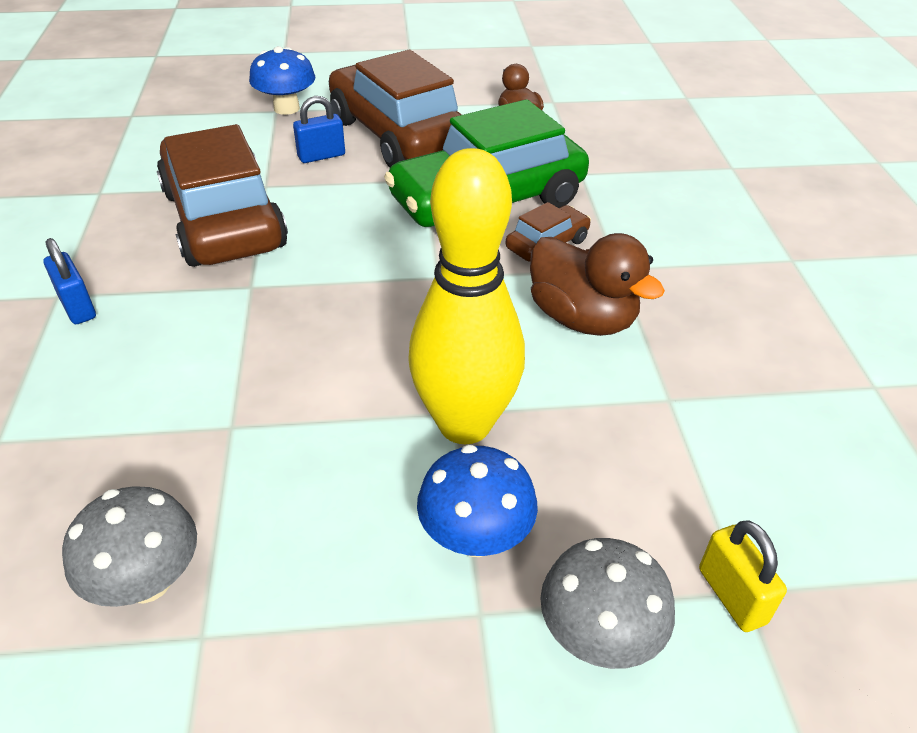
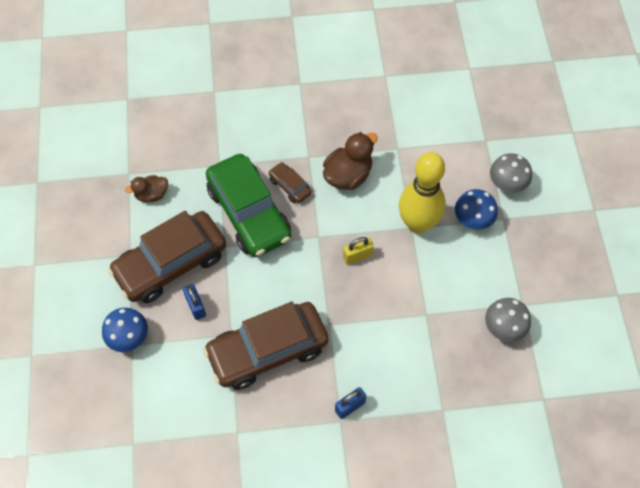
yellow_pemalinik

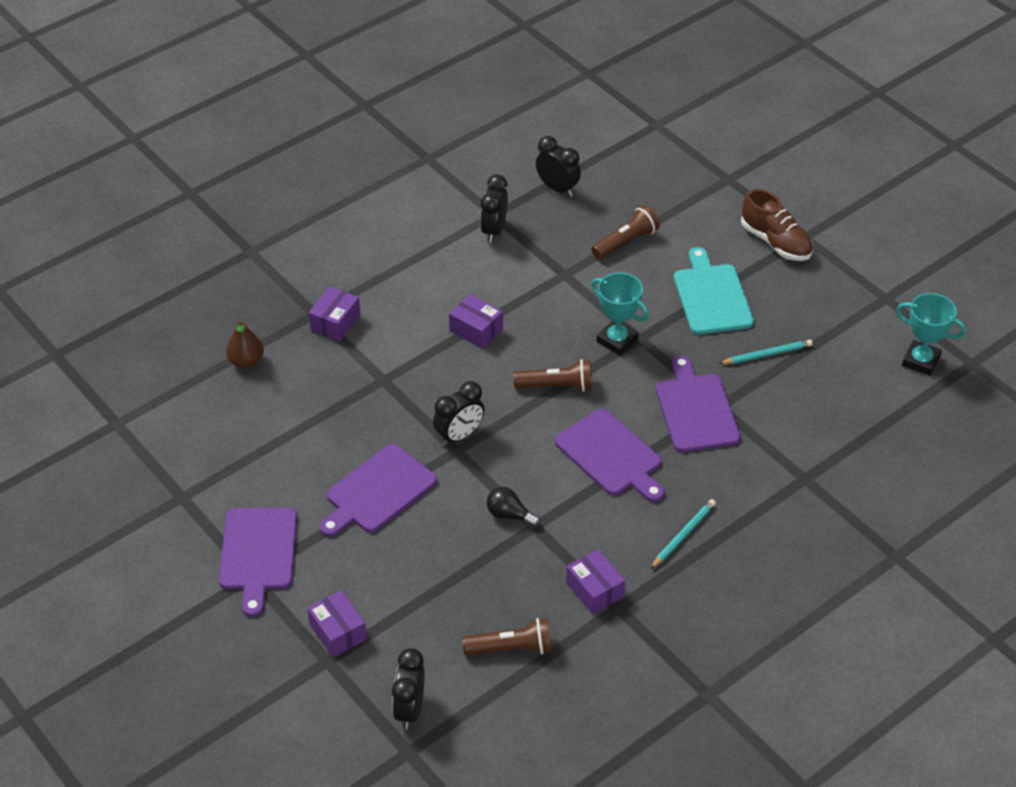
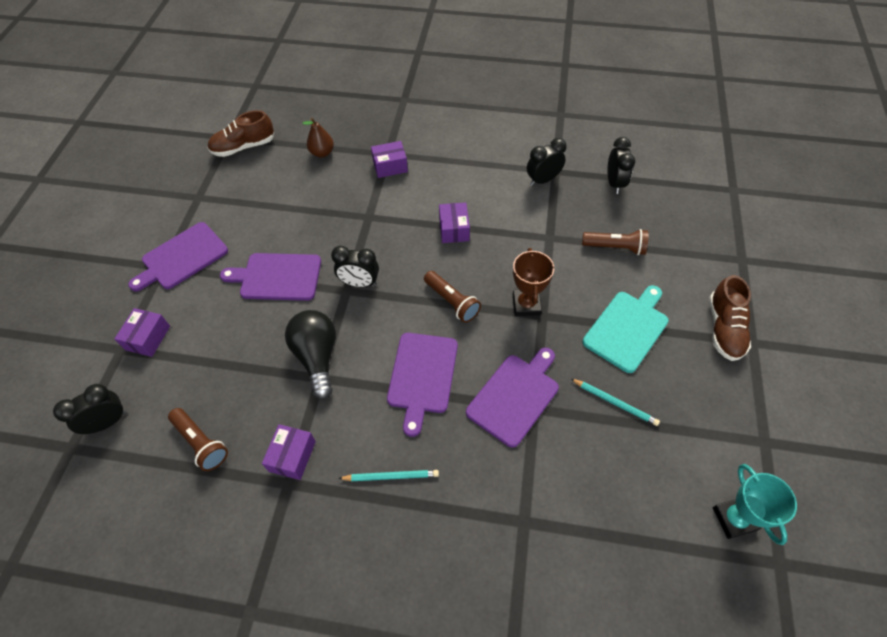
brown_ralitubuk
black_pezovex
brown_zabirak (no. 1 from left)

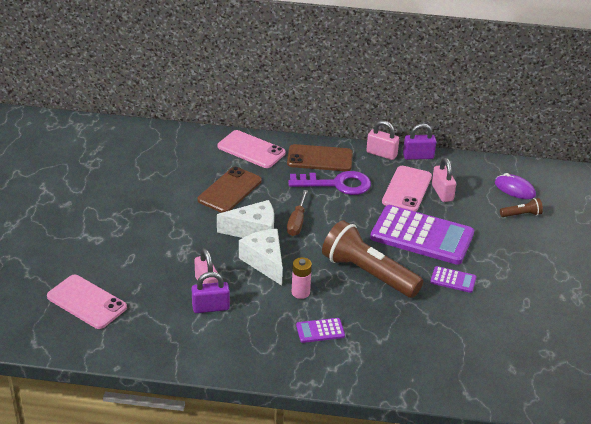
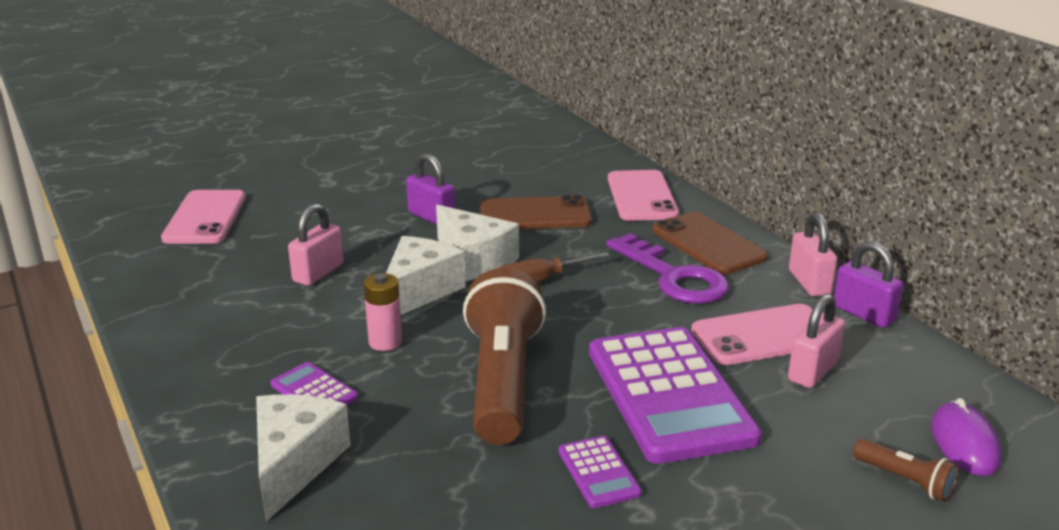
purple_pemalinik (no. 1 from left)
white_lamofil (no. 1 from left)

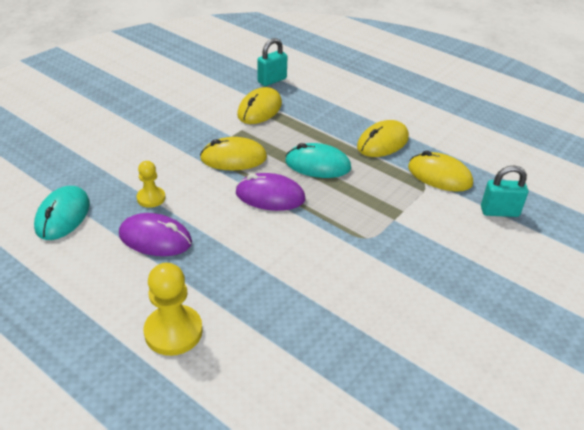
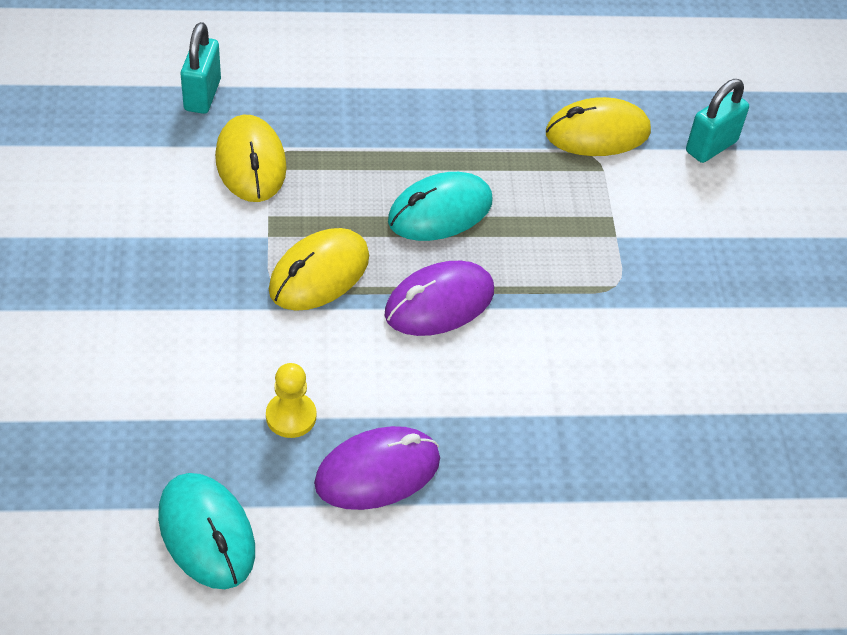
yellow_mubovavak (no. 3 from left in the first image)
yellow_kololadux (no. 2 from left in the first image)

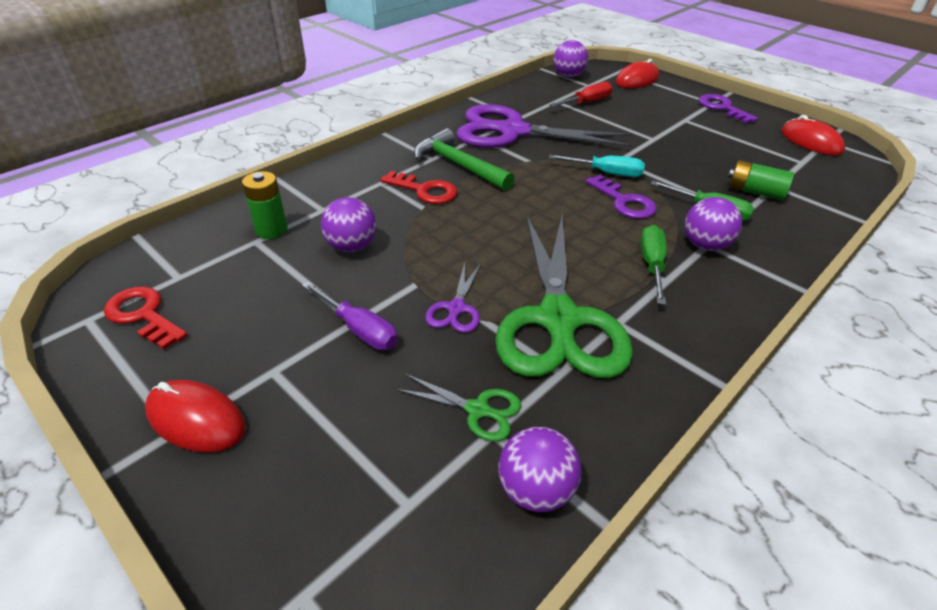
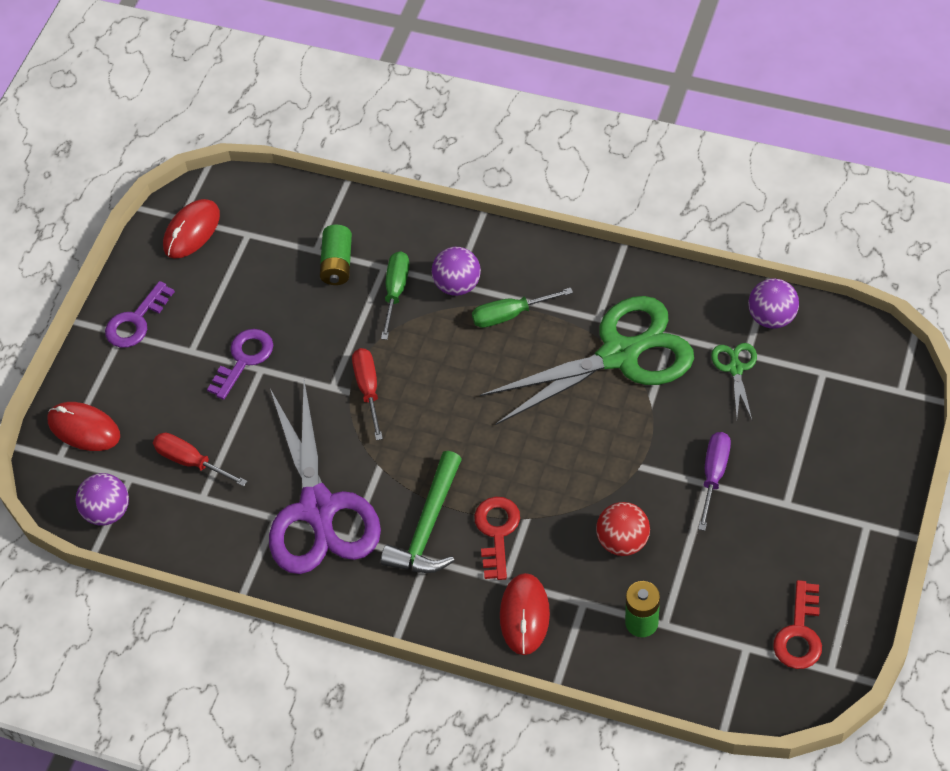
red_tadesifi (no. 2 from left)
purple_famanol (no. 2 from left)
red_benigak
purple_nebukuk (no. 1 from left in the first image)
red_mubovavak (no. 3 from left)

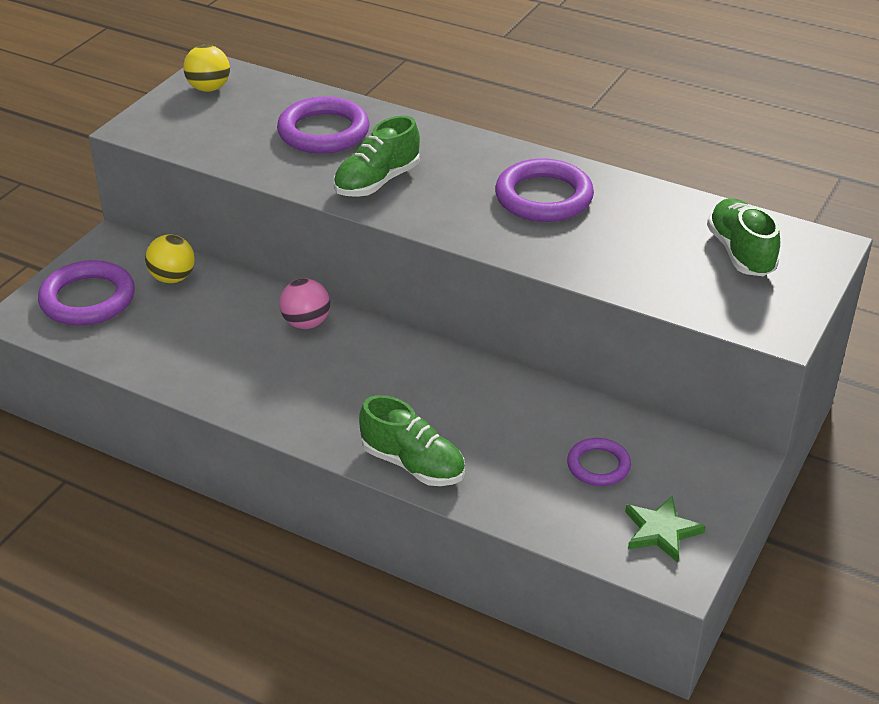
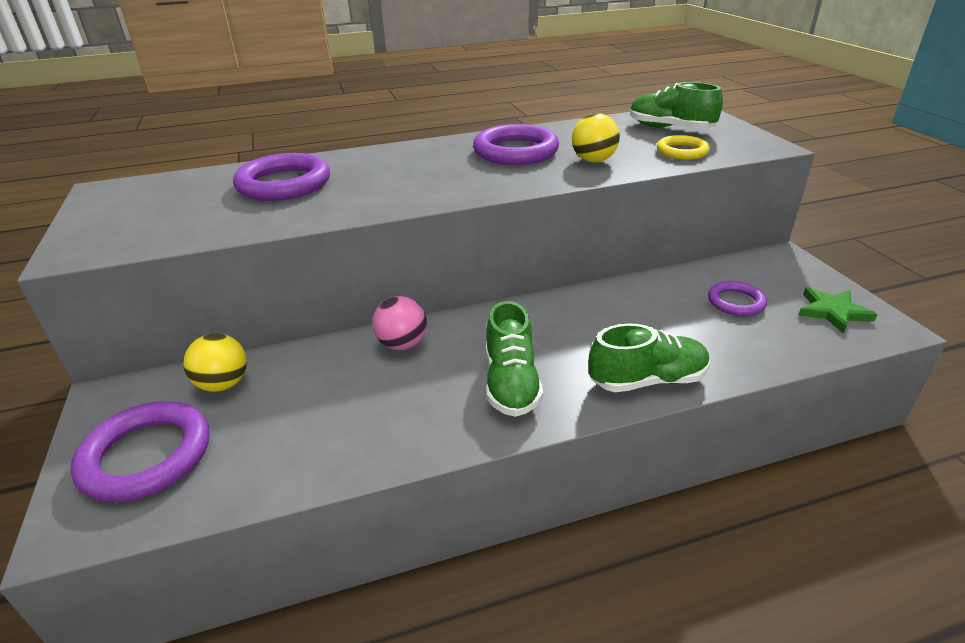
yellow_benigak (no. 2 from left)
green_zabirak (no. 1 from left)
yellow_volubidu

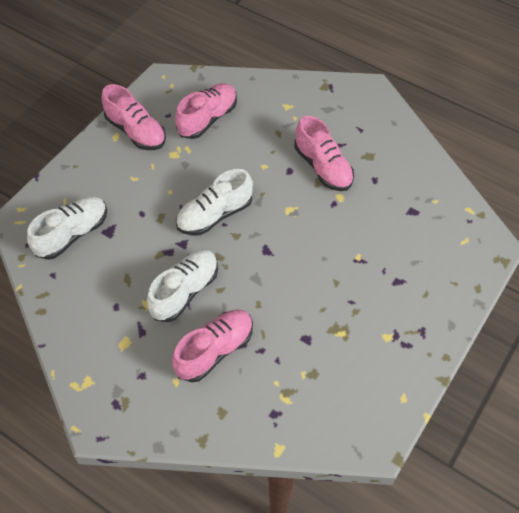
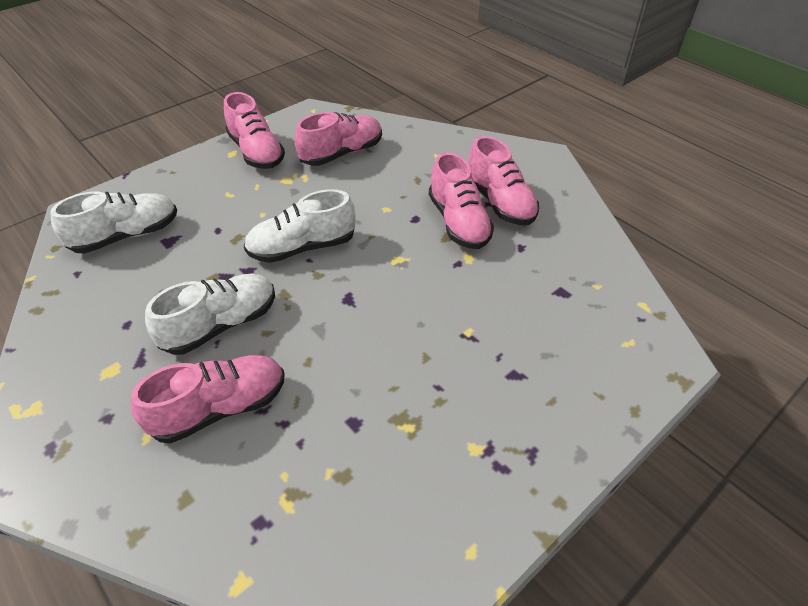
pink_zabirak (no. 5 from left)

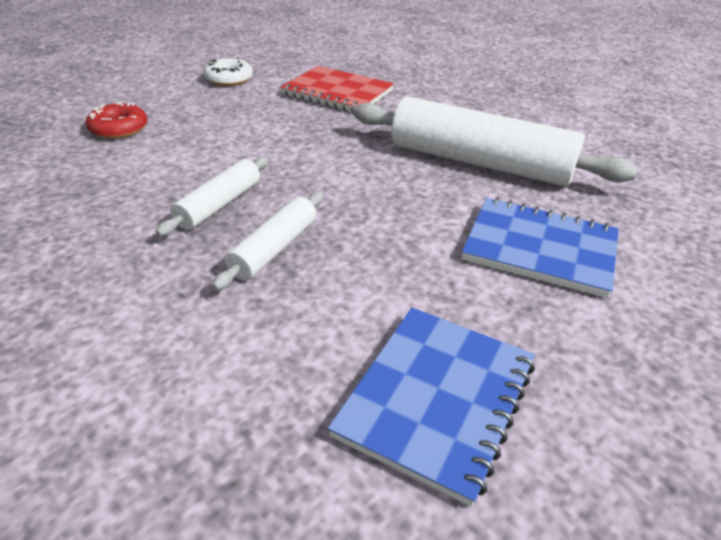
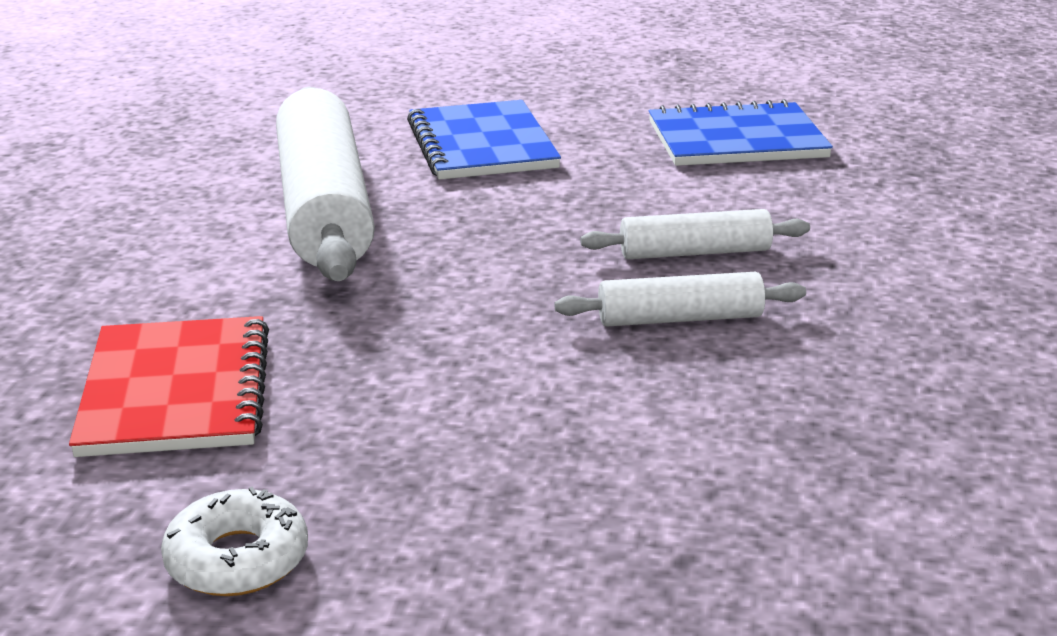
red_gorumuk

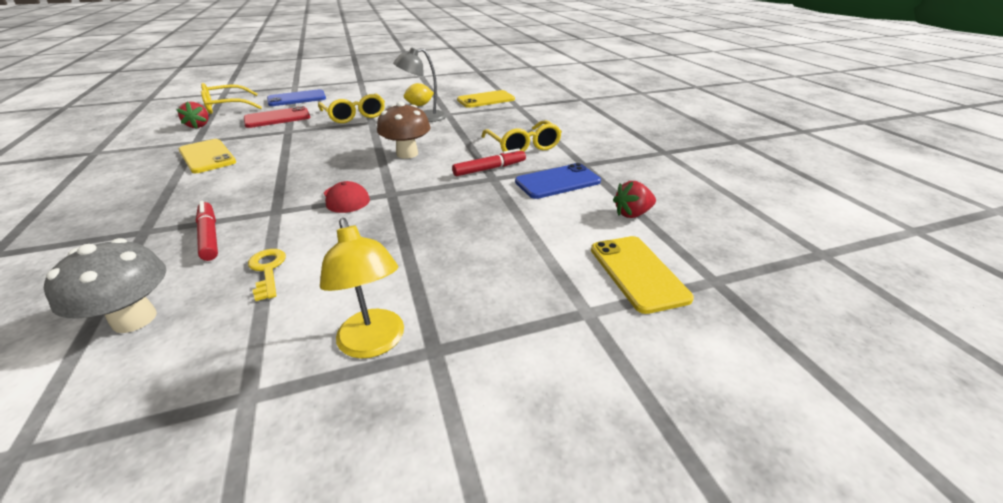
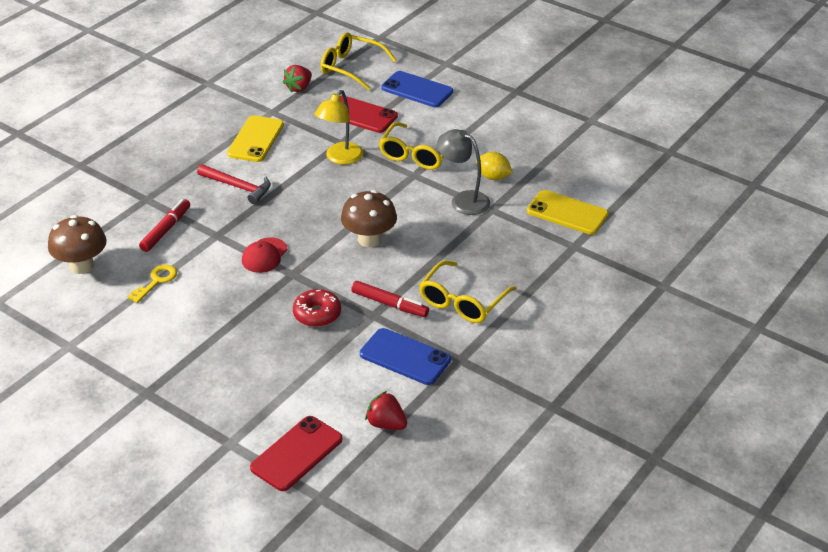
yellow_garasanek
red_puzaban (no. 1 from left)
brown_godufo (no. 1 from left)
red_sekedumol
red_gorumuk

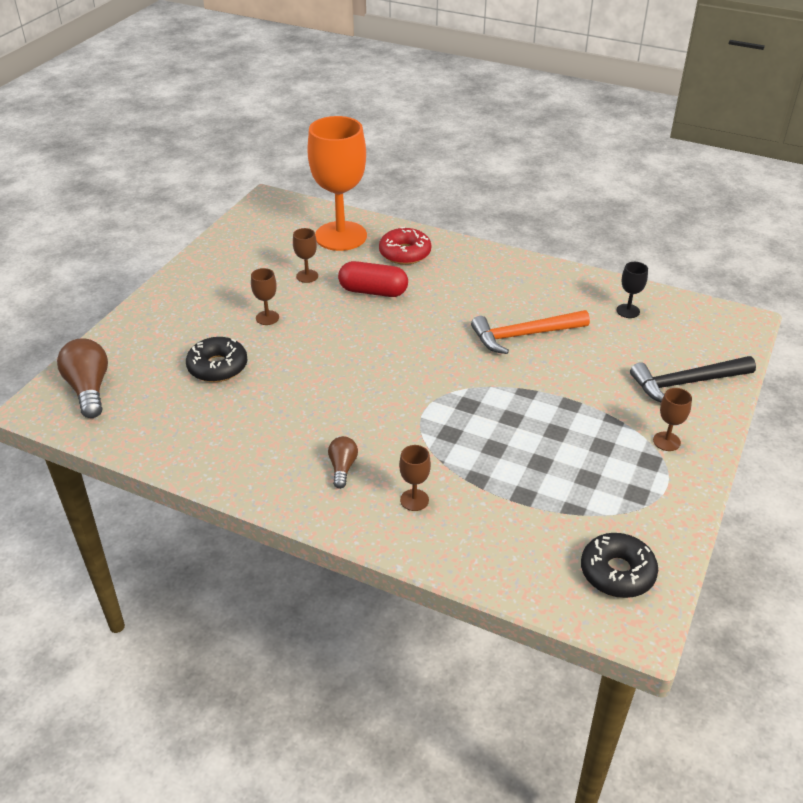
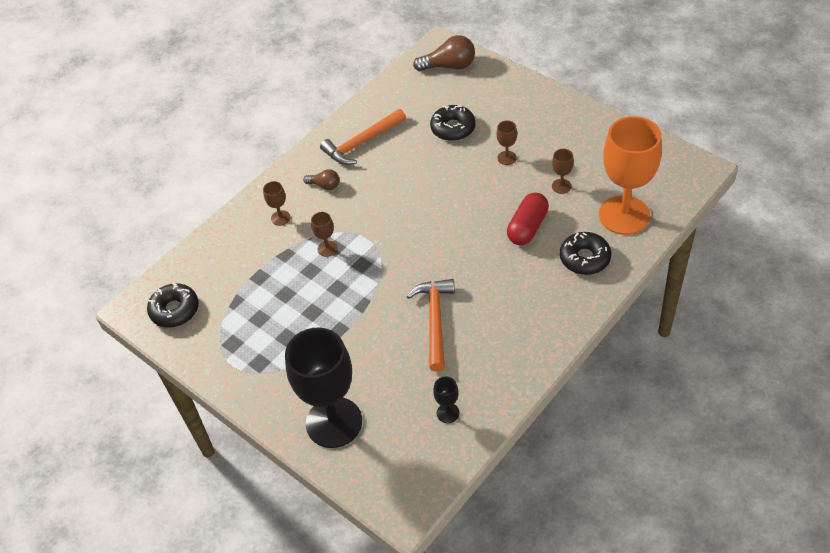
black_gorumuk (no. 3 from left)
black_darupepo (no. 1 from left)
brown_darupepo (no. 2 from left)
orange_sekedumol (no. 1 from left)

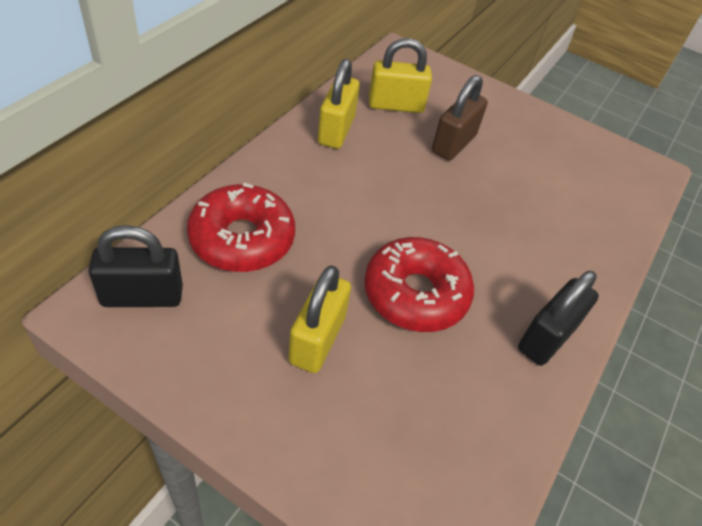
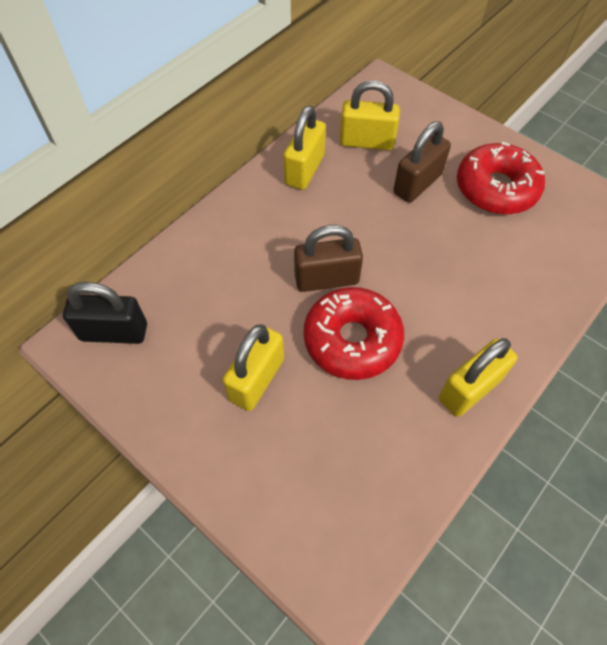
red_gorumuk (no. 2 from left)
yellow_pemalinik (no. 4 from left)
brown_pemalinik (no. 1 from left)

